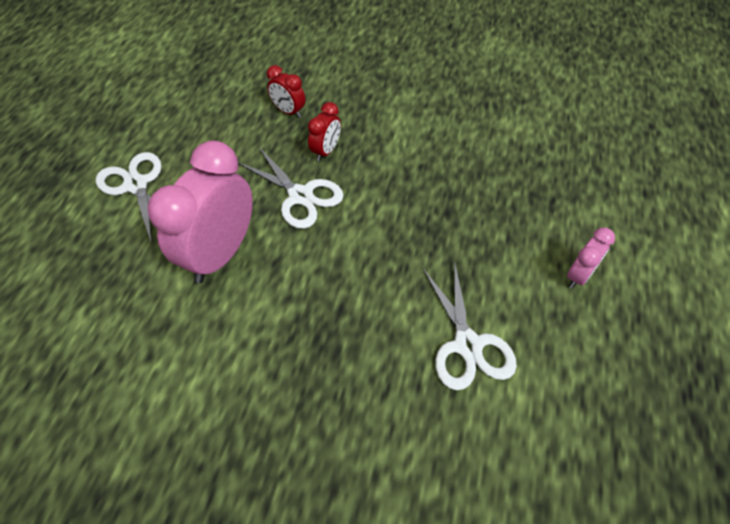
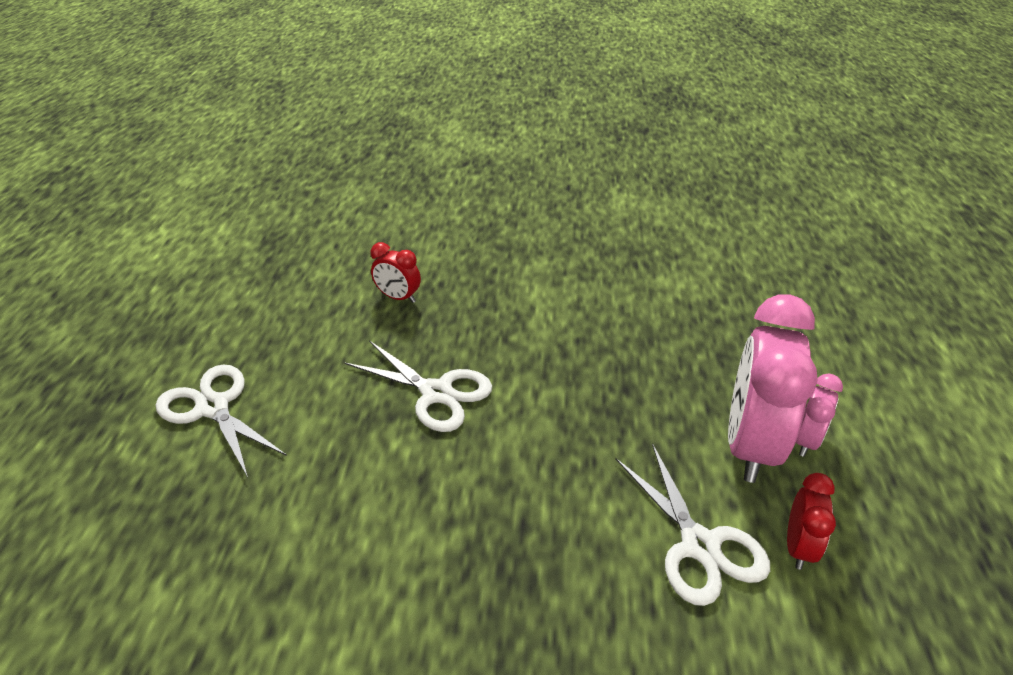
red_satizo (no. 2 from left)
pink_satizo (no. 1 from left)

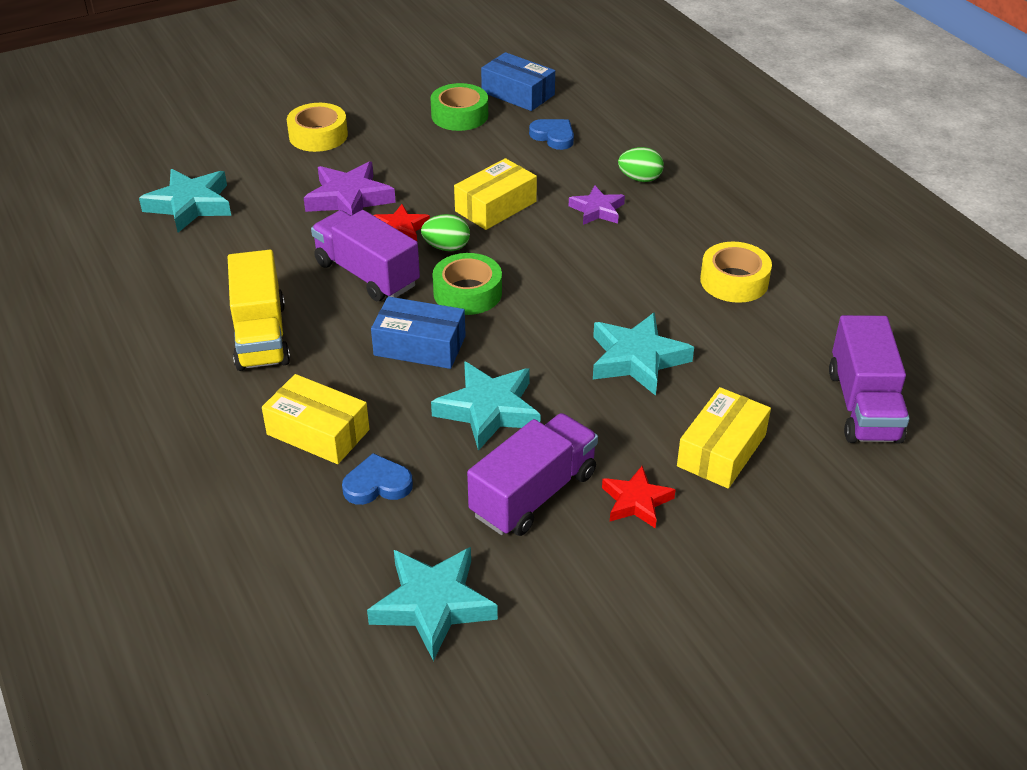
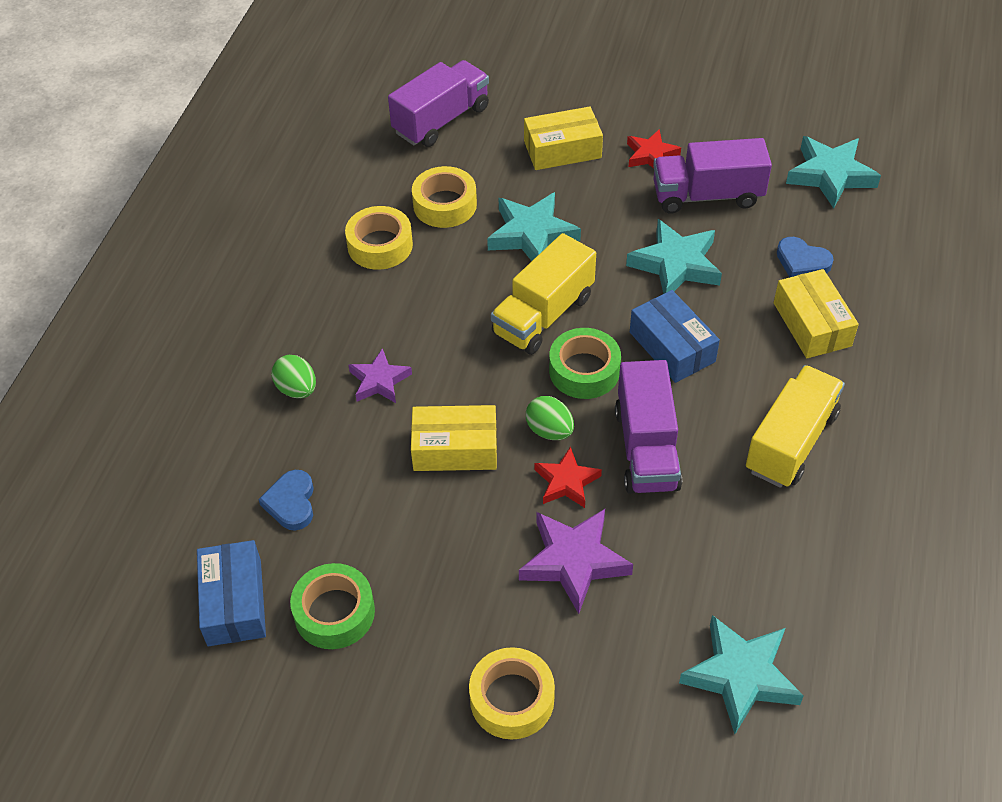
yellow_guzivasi (no. 2 from left)
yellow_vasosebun (no. 1 from left)

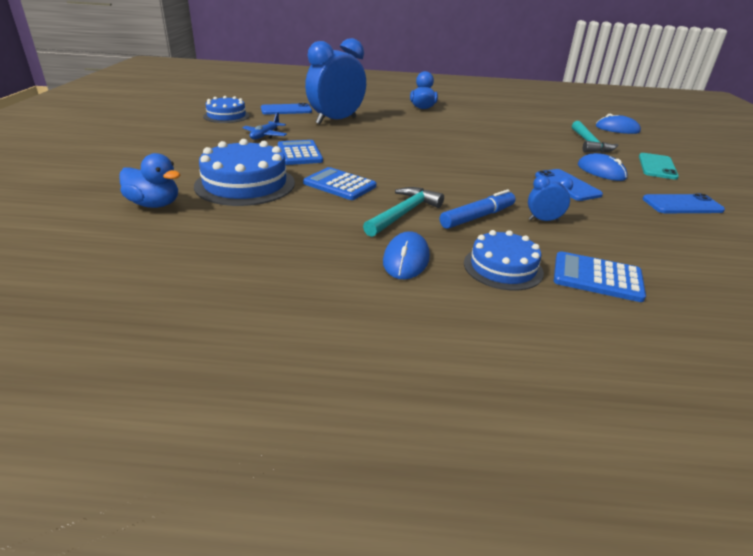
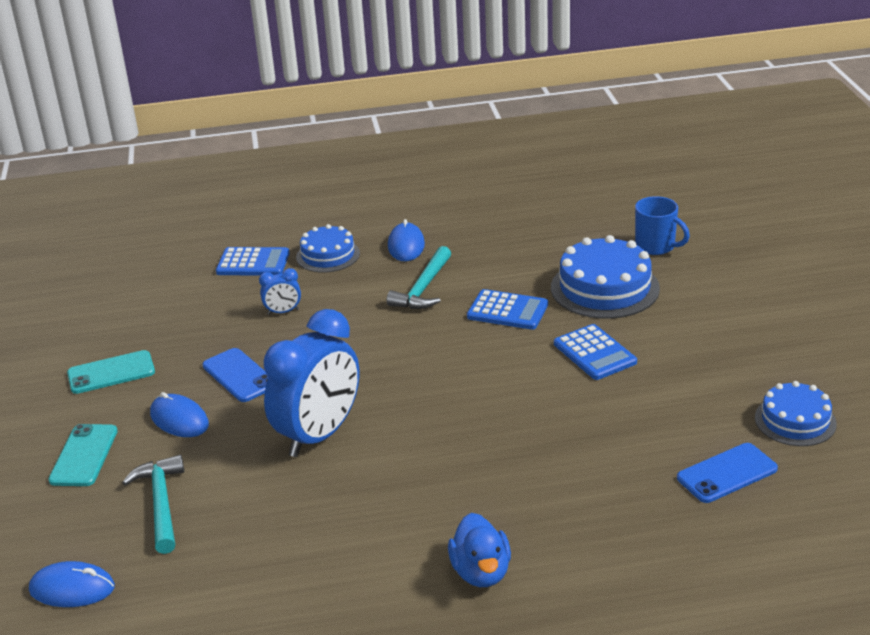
blue_satizo (no. 2 from left)
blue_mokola
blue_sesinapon
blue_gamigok
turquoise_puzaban (no. 2 from left)

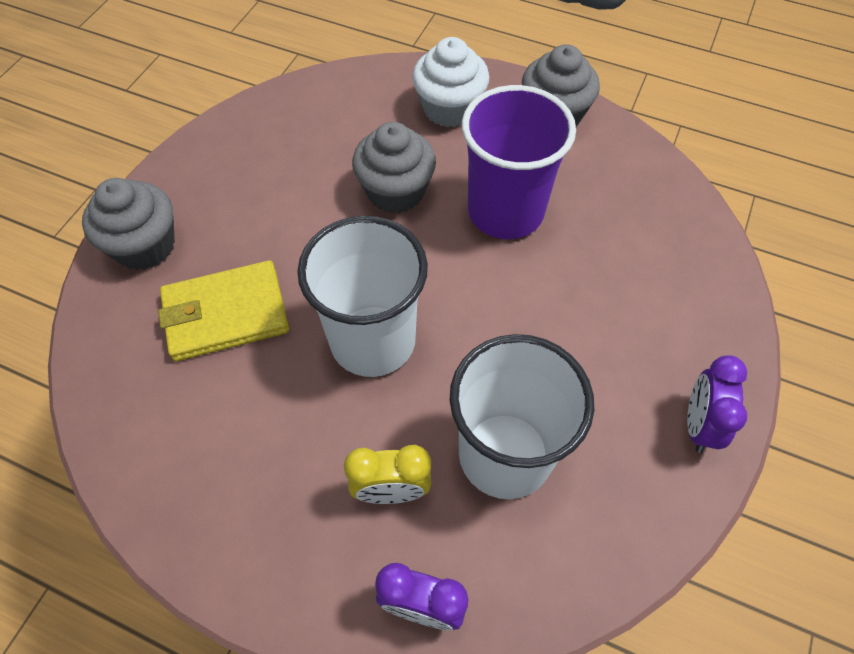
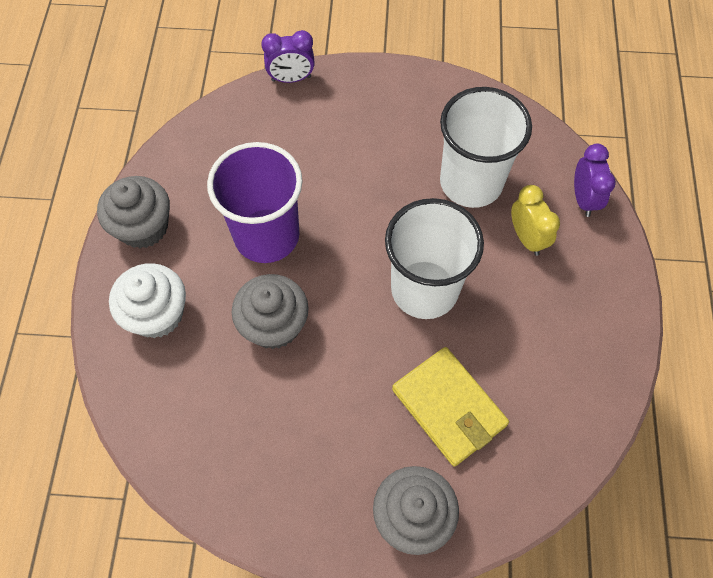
purple_satizo (no. 1 from left)

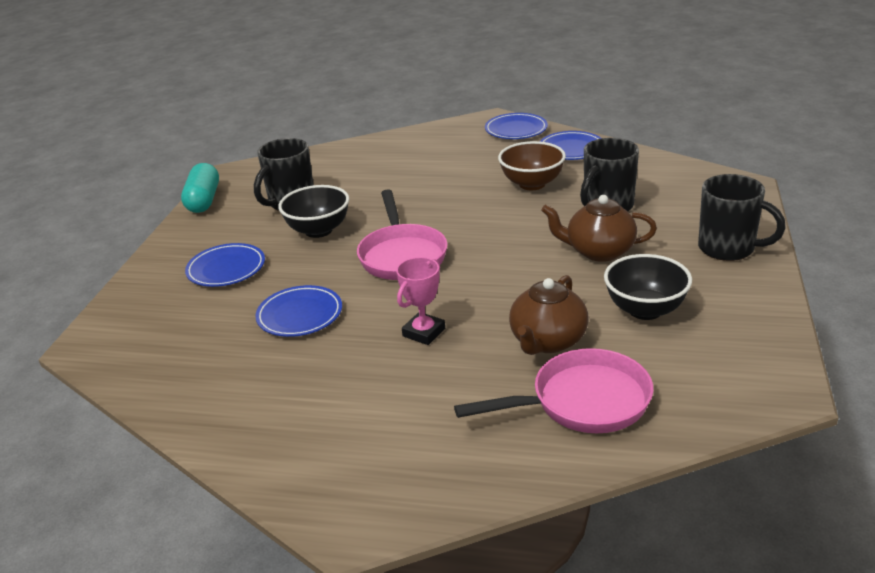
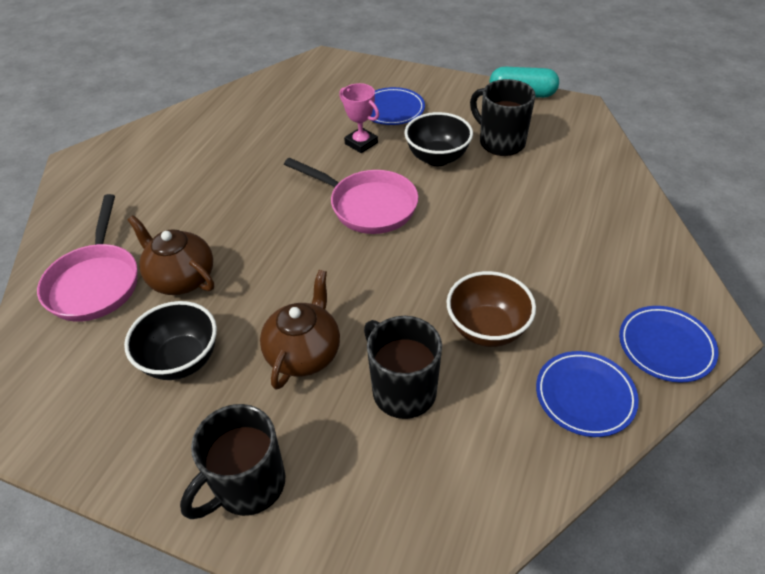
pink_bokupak (no. 2 from left)
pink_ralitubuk
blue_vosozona (no. 2 from left in the first image)

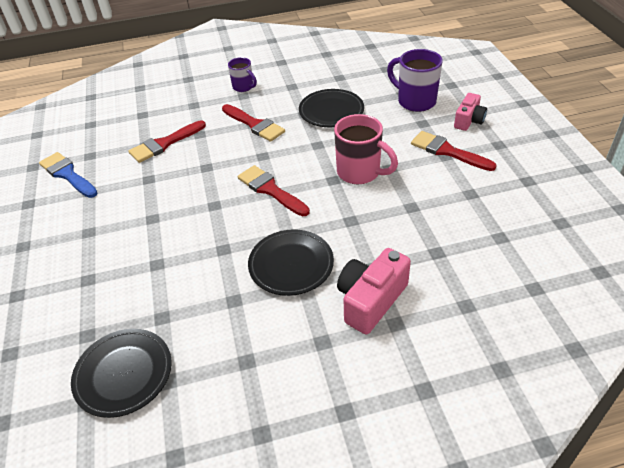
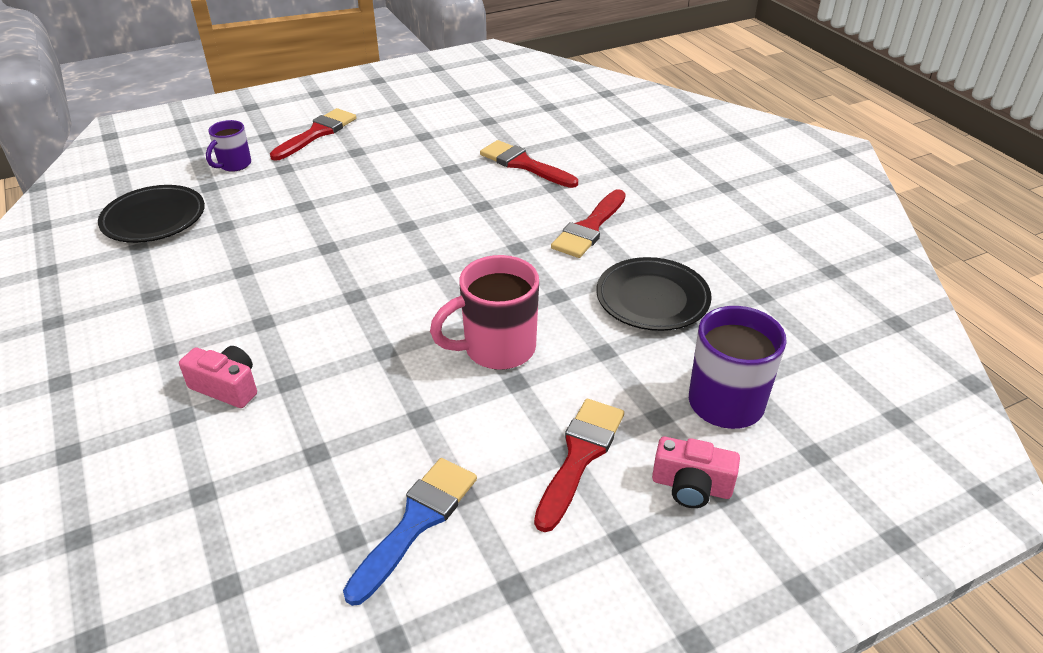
purple_sesinapon (no. 1 from left)
pink_sesinapon
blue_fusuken
red_fusuken (no. 1 from left)
black_vosozona (no. 2 from left in the first image)
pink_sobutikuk (no. 1 from left)

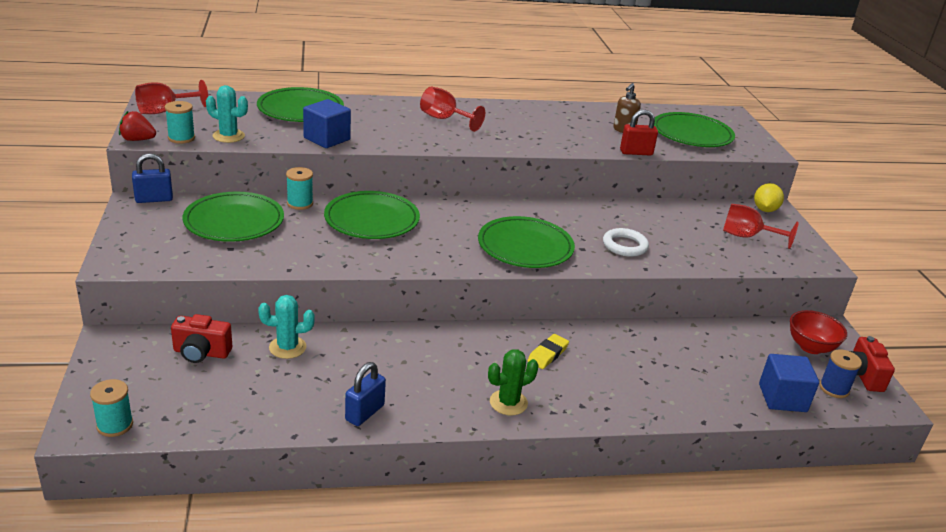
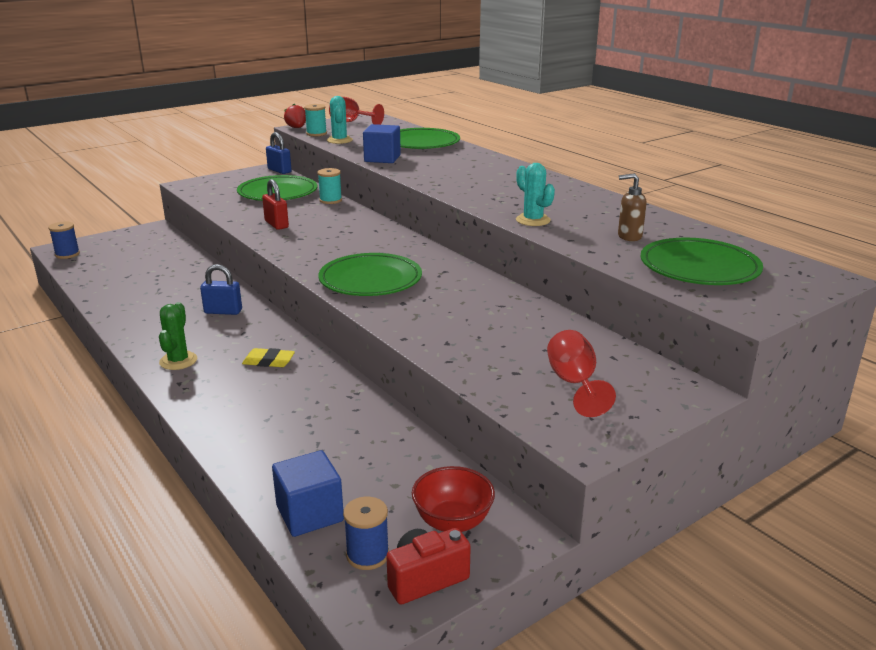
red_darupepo (no. 2 from left in the first image)
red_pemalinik
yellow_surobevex
green_vosozona (no. 3 from left in the first image)
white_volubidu
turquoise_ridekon (no. 2 from left)
red_sobutikuk (no. 1 from left in the first image)
green_ridekon
blue_pemalinik (no. 1 from left)
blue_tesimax (no. 1 from left)

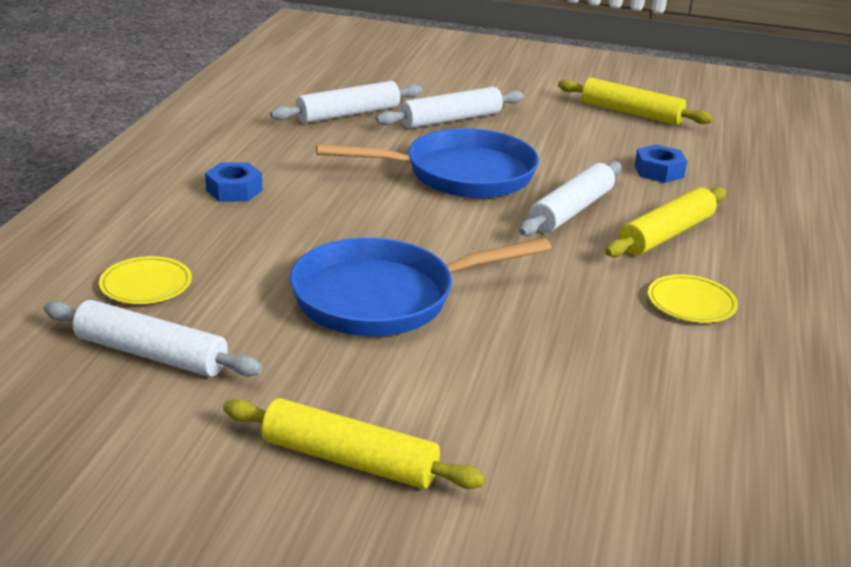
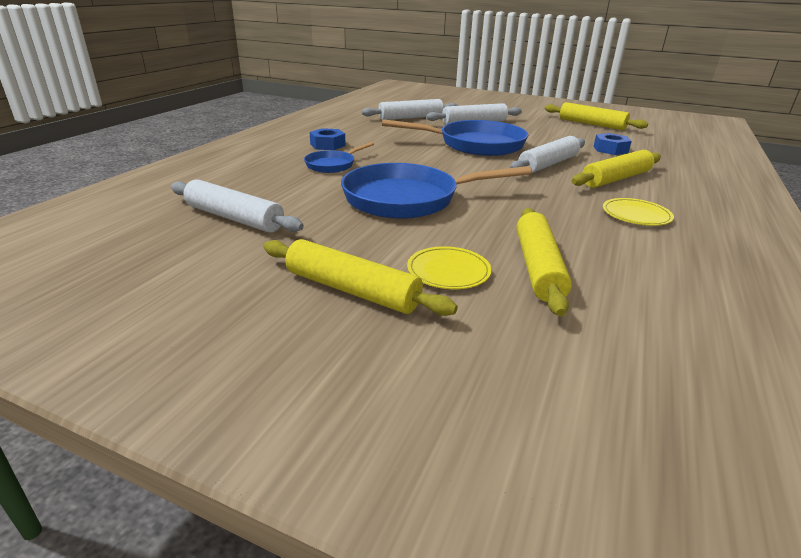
yellow_vosozona (no. 1 from left)
blue_bokupak (no. 1 from left)
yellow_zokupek (no. 2 from left)

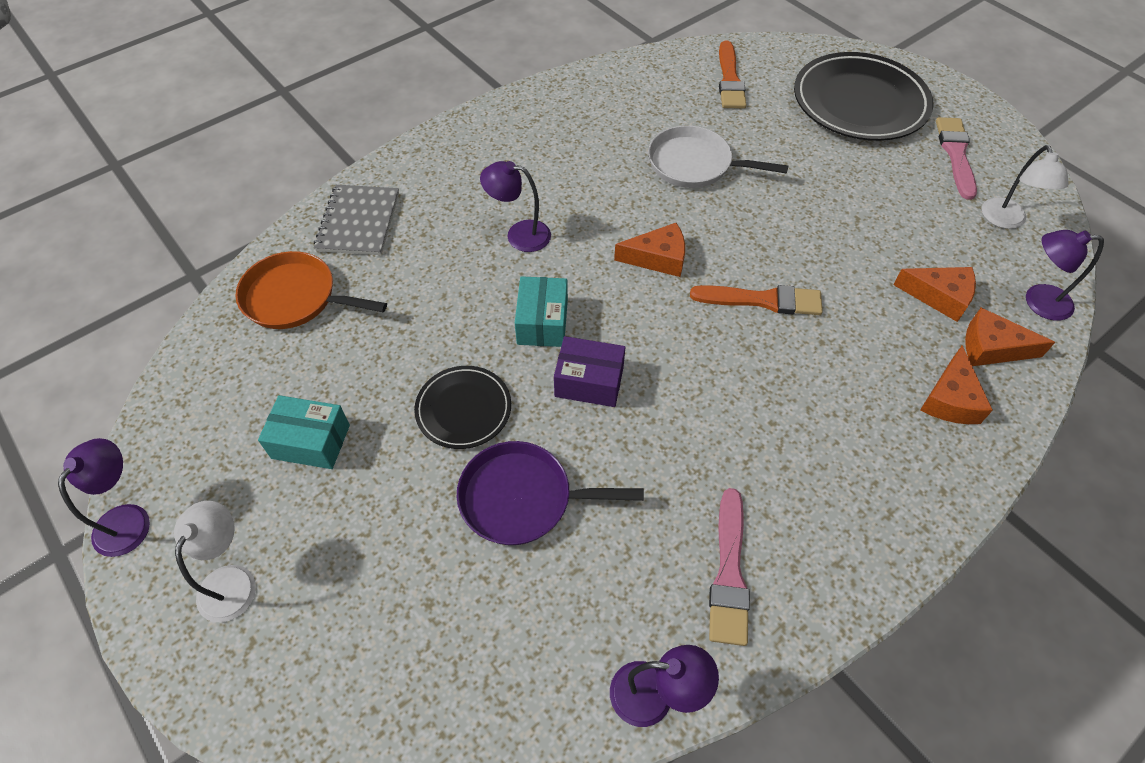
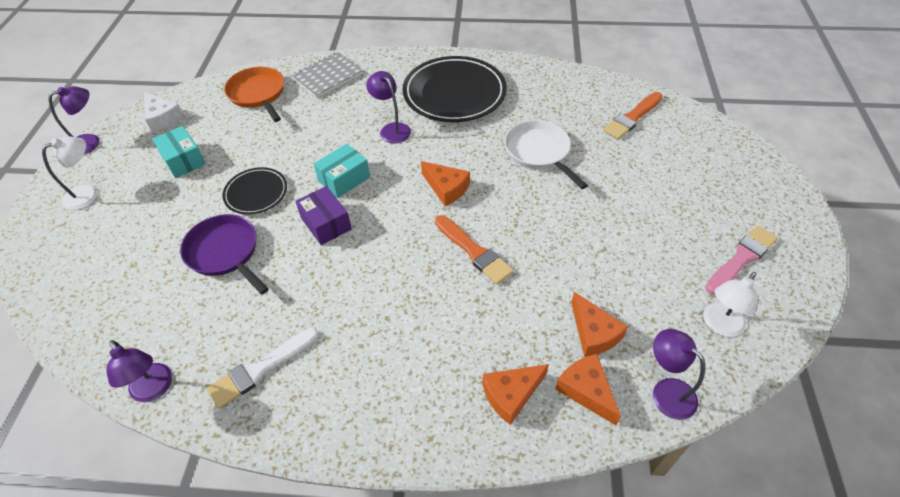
black_vosozona (no. 2 from left)
white_fusuken
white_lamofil

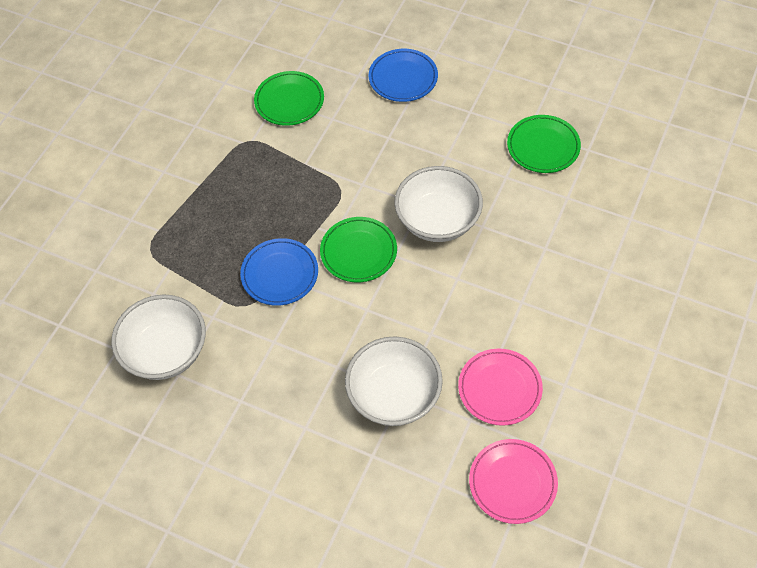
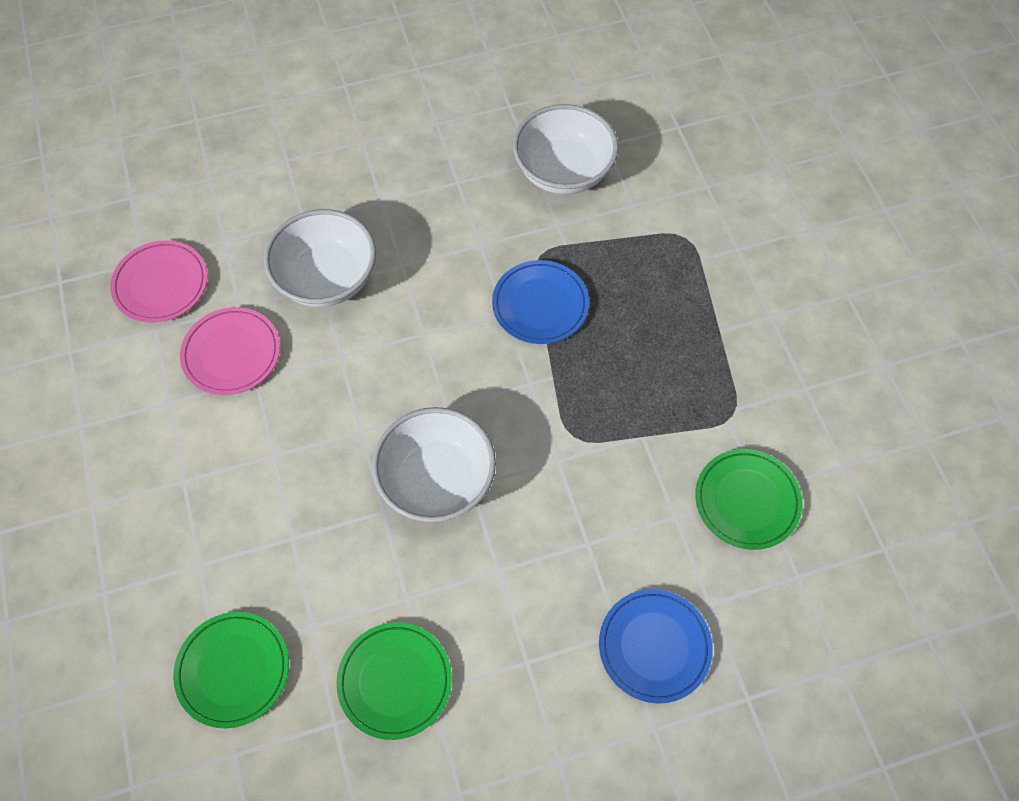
green_vosozona (no. 1 from left)

